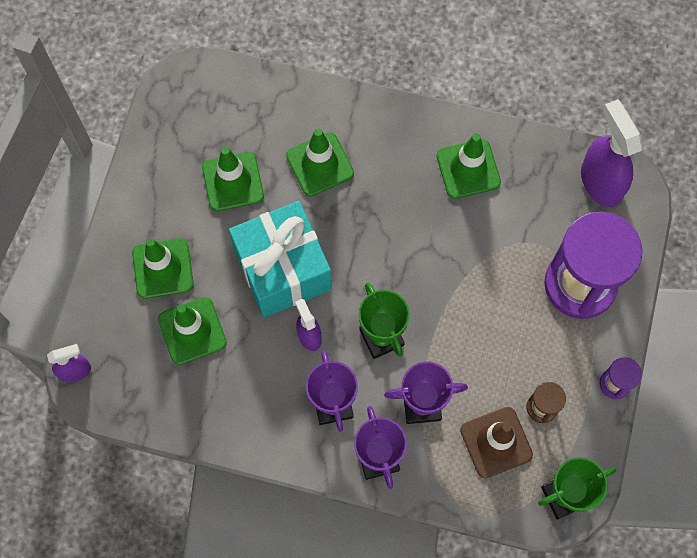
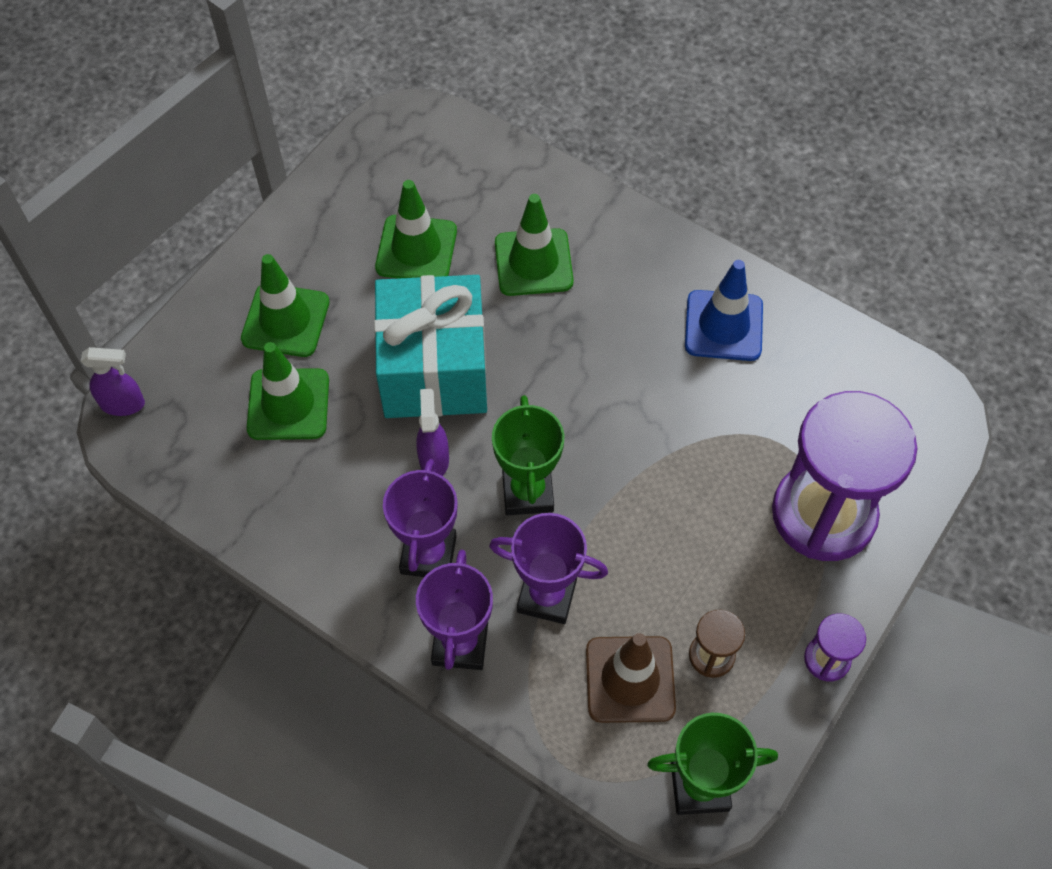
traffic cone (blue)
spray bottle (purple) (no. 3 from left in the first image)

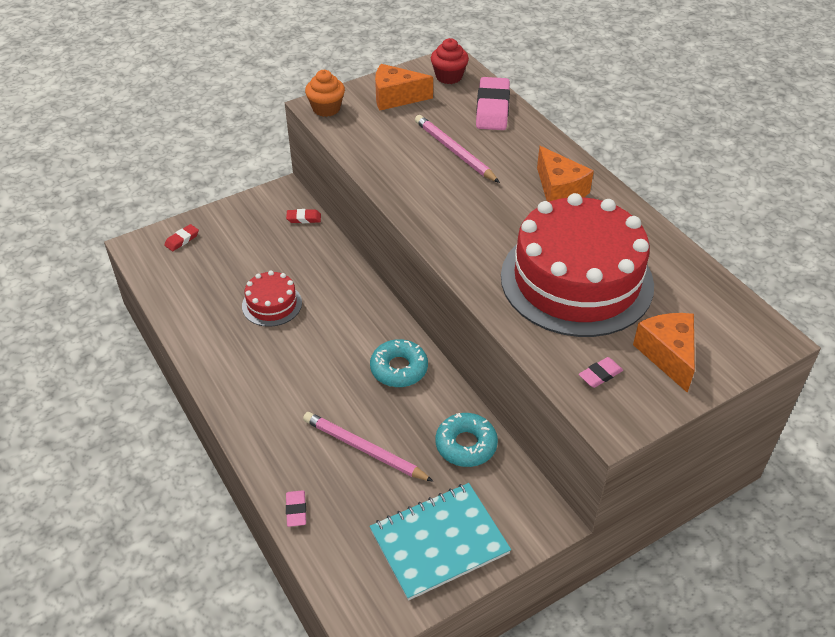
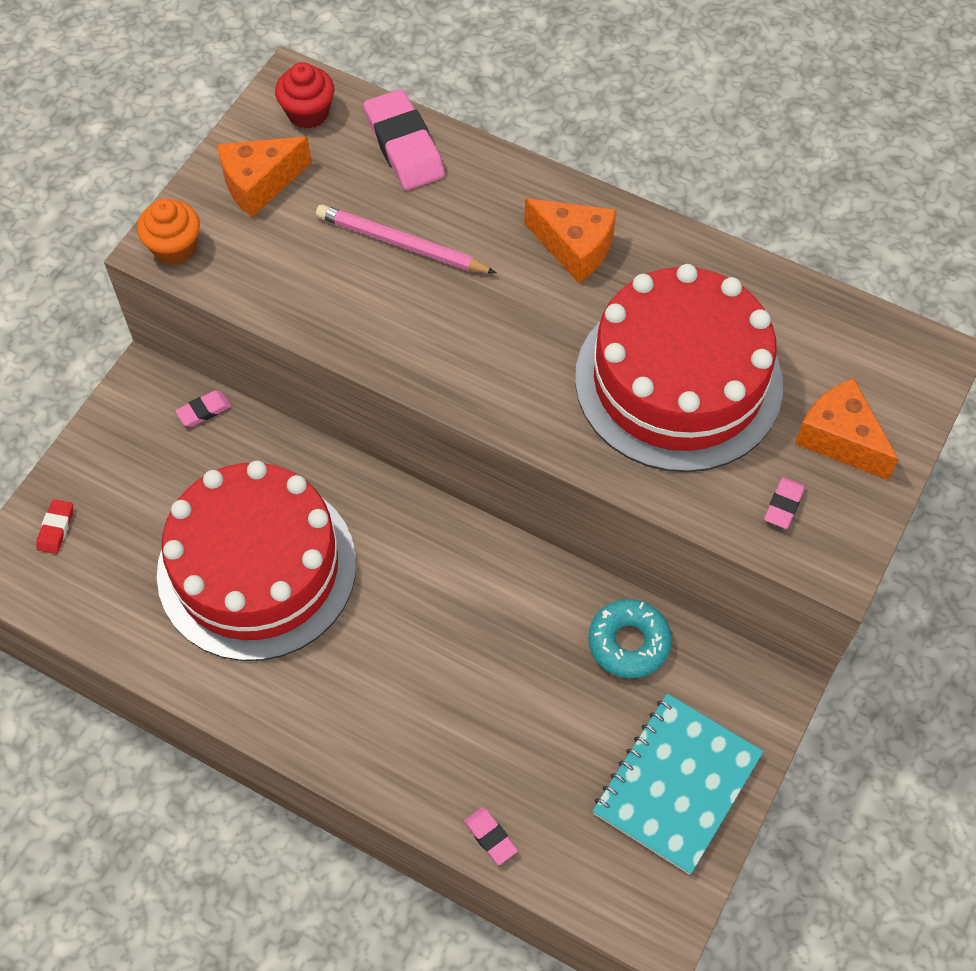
cake (red) (no. 1 from left)
eraser (pink) (no. 1 from left)
pencil (pink) (no. 1 from left in the first image)
donut (turquoise) (no. 1 from left in the first image)

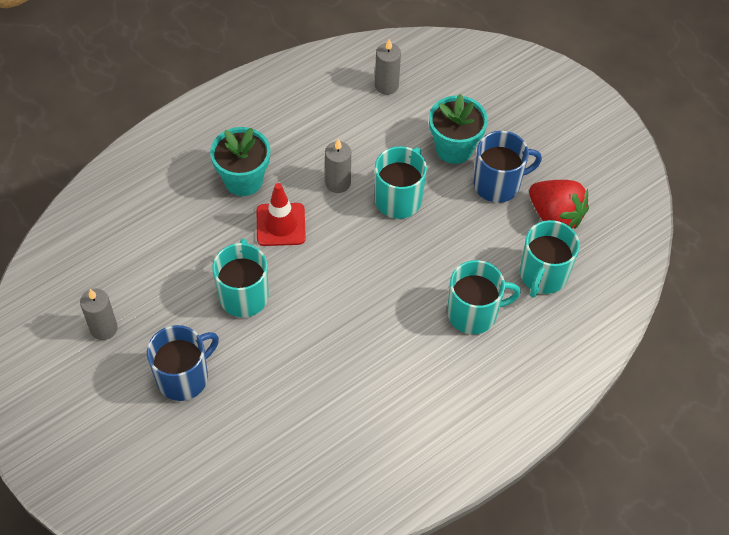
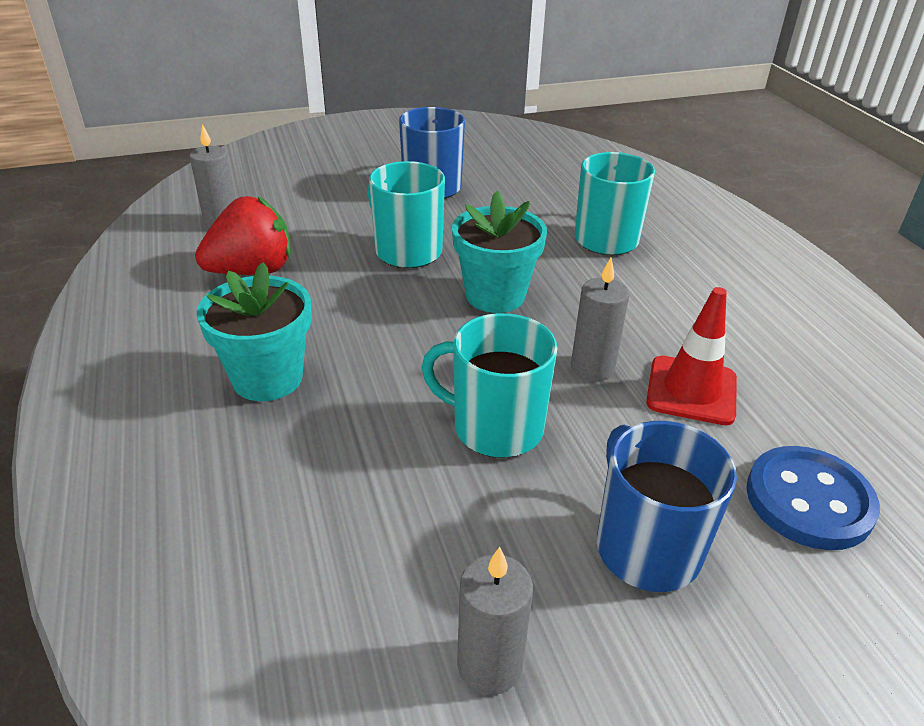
traffic cone (red)
candle (grey) (no. 3 from left)
flower pot (turquoise) (no. 2 from left)
mug (turquoise) (no. 4 from left in the first image)
strawberry (red)
button (blue)

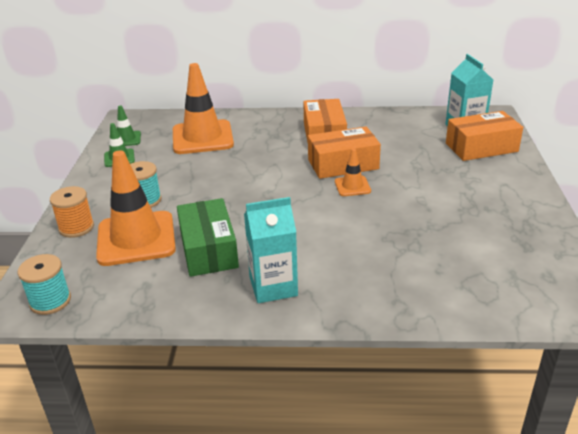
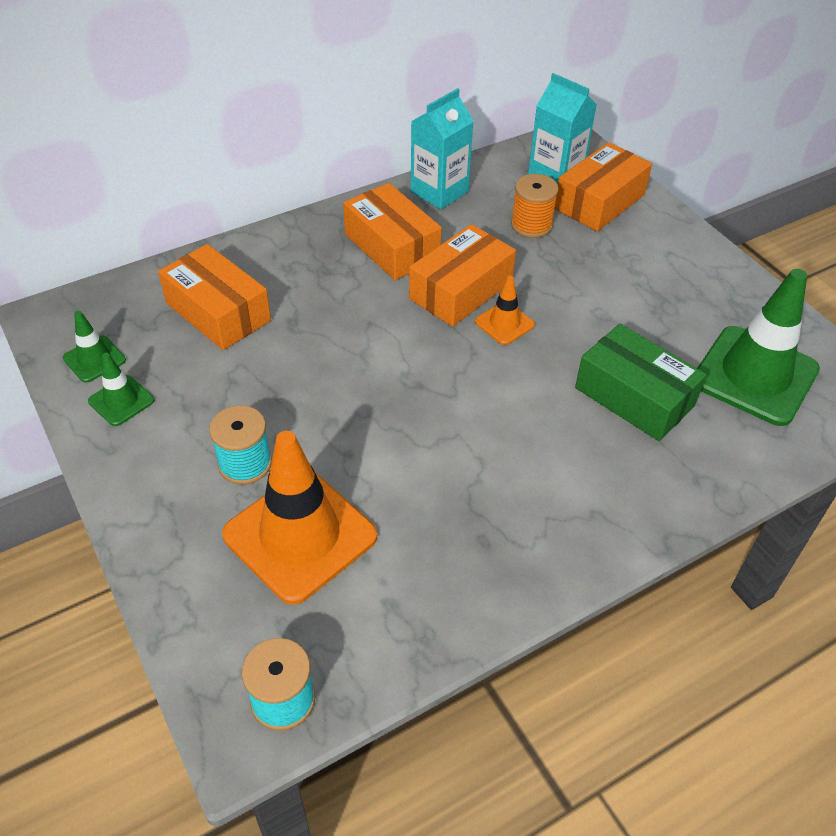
spool (orange)
box (orange) (no. 1 from left)
box (green)
carton (turquoise) (no. 1 from left)
traffic cone (green) (no. 3 from left)

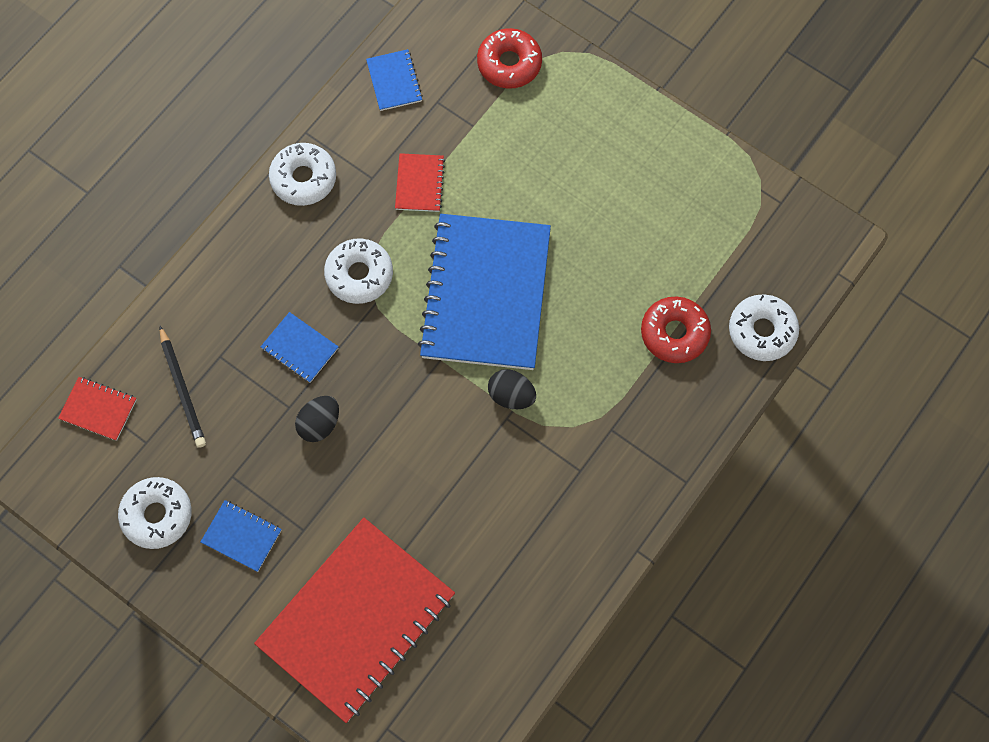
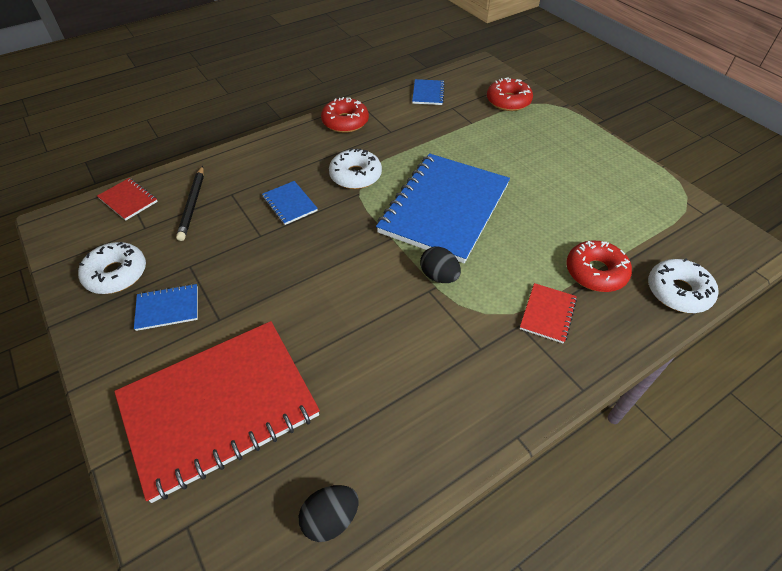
notebook (blue) (no. 1 from left)
donut (red) (no. 1 from left)
egg (black) (no. 1 from left)
notebook (red) (no. 3 from left)

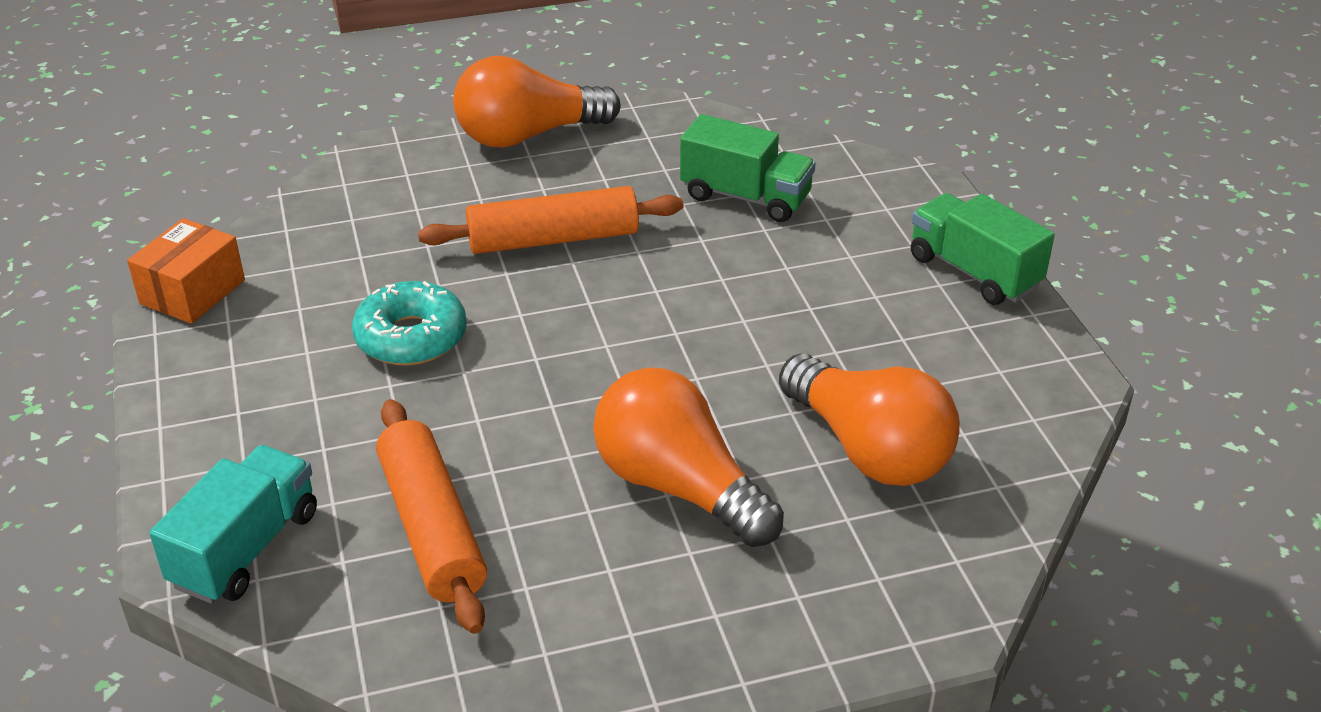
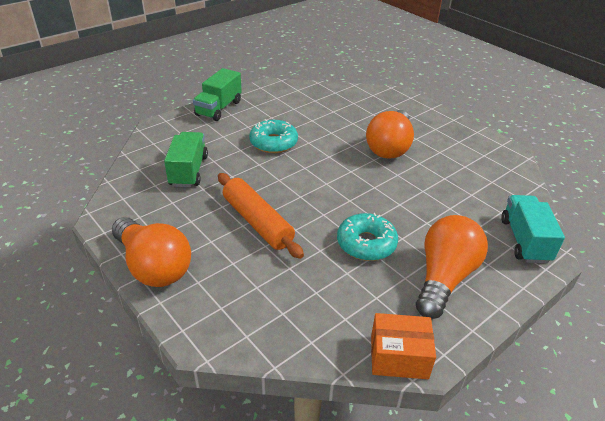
truck (turquoise)
rolling pin (orange) (no. 1 from left in the first image)
light bulb (orange) (no. 3 from left)
donut (turquoise) (no. 1 from left)

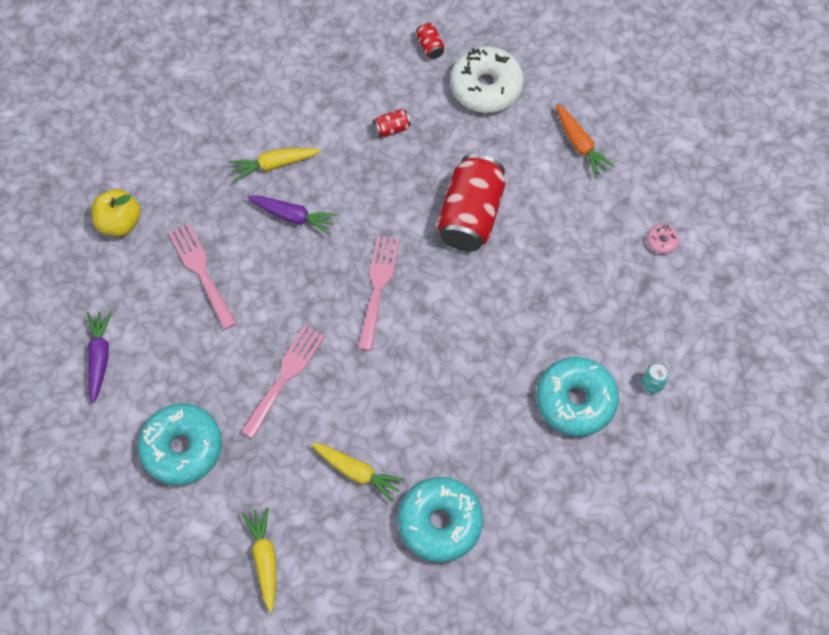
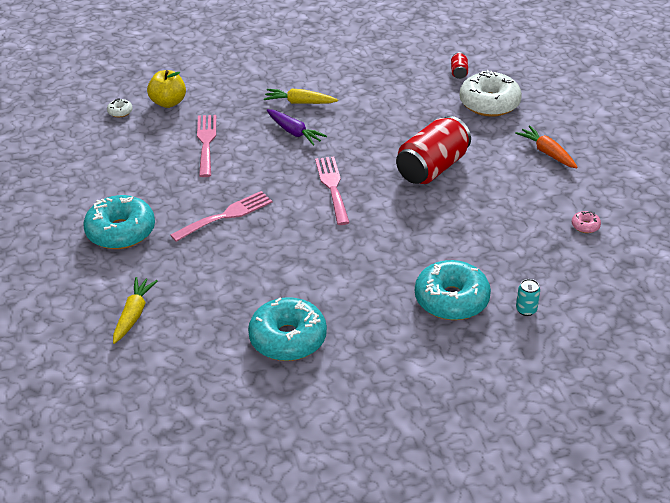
carrot (purple) (no. 1 from left in the first image)
carrot (yellow) (no. 3 from left in the first image)
fork (pink) (no. 3 from left)
can (red) (no. 1 from left in the first image)
carrot (orange)
donut (white) (no. 1 from left)

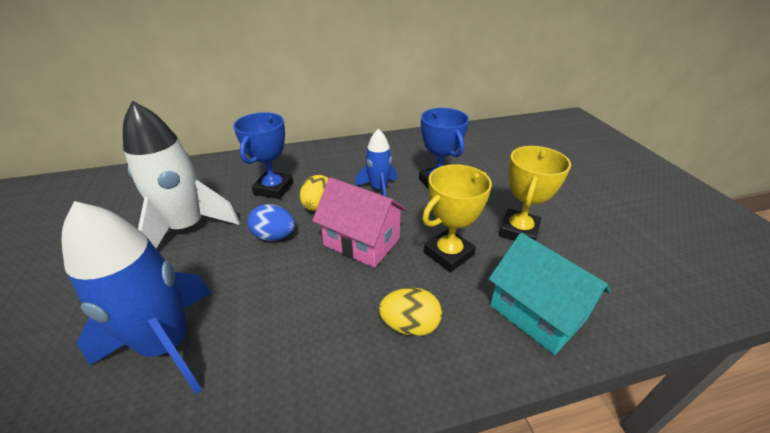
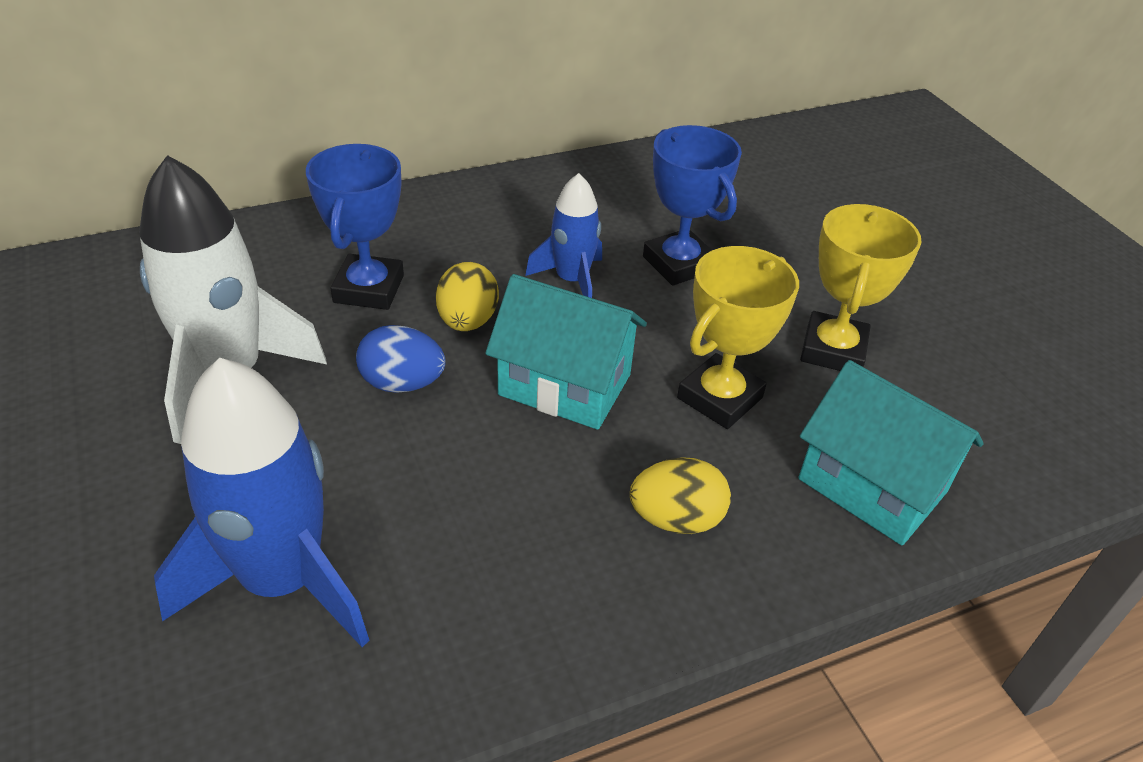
house (turquoise) (no. 1 from left)

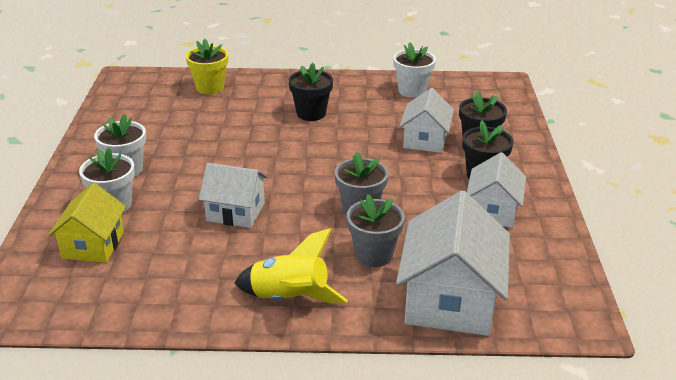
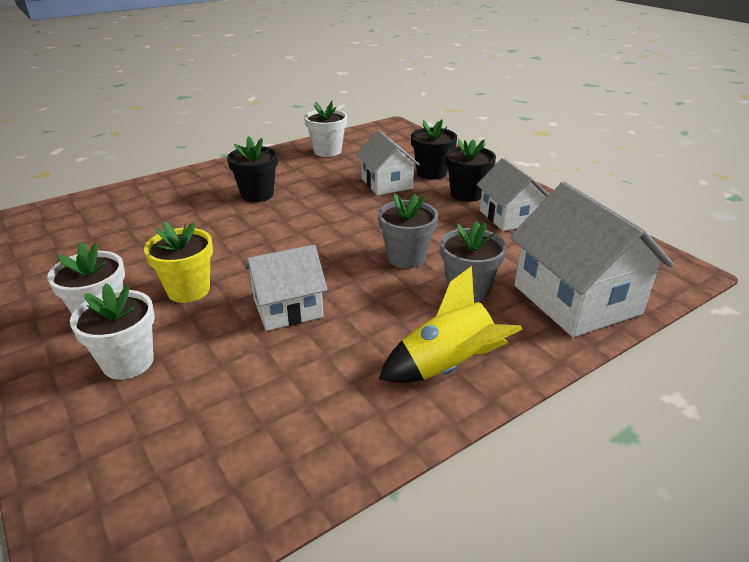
house (yellow)
flower pot (yellow)

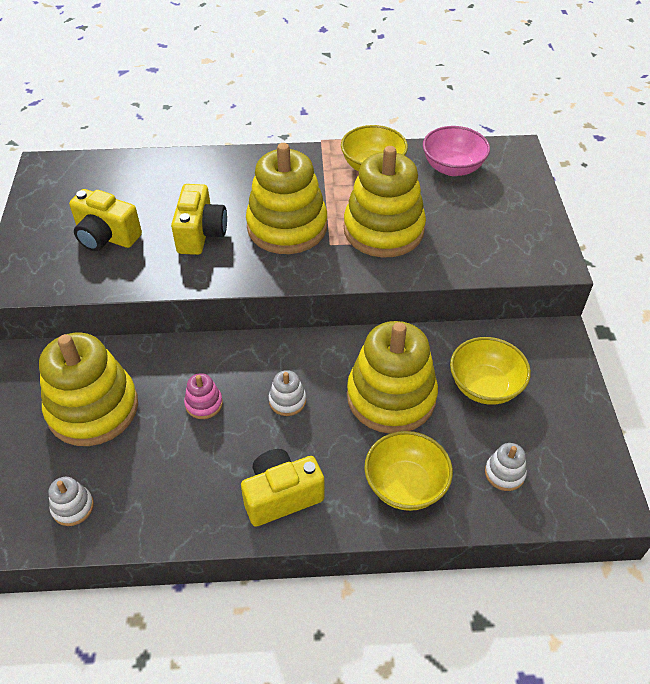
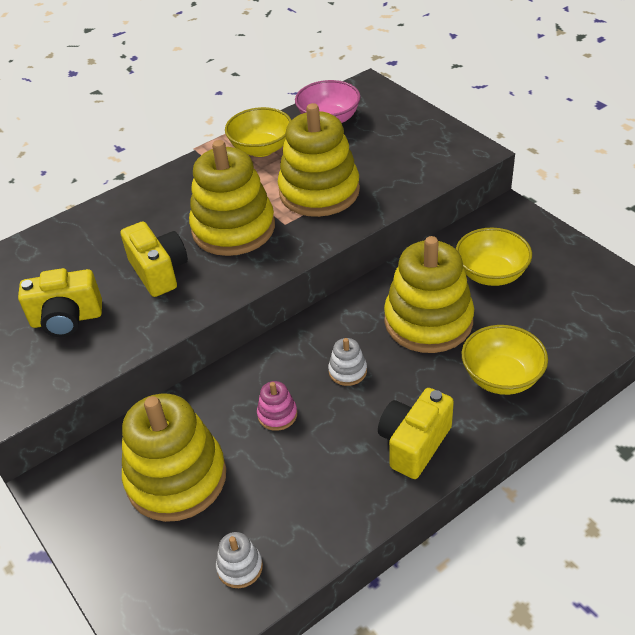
stacking toy (white) (no. 3 from left in the first image)

